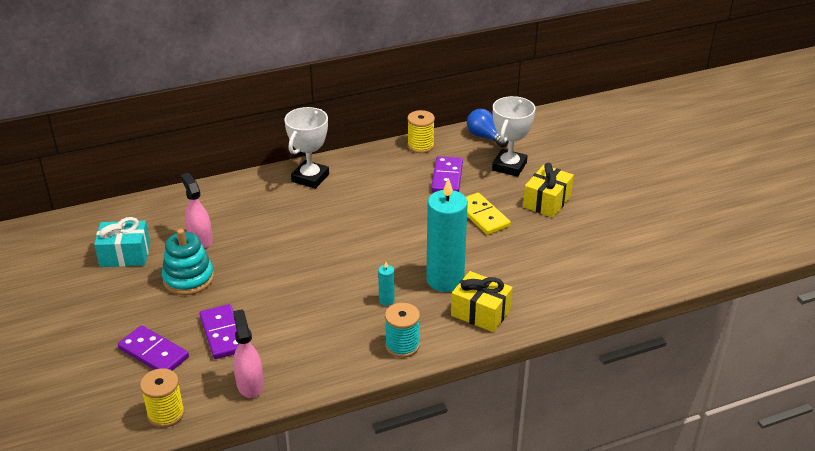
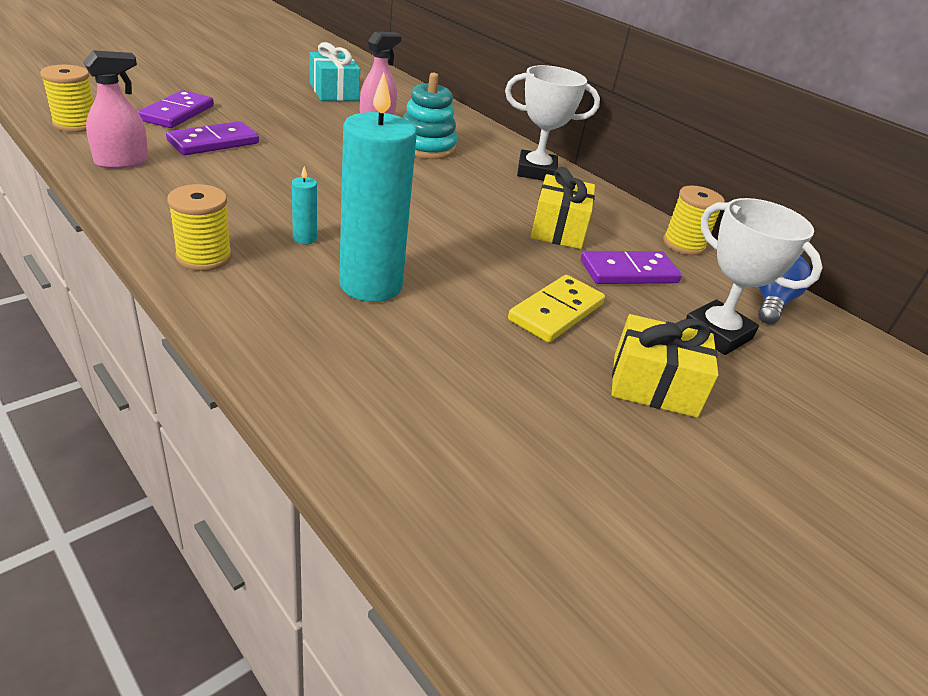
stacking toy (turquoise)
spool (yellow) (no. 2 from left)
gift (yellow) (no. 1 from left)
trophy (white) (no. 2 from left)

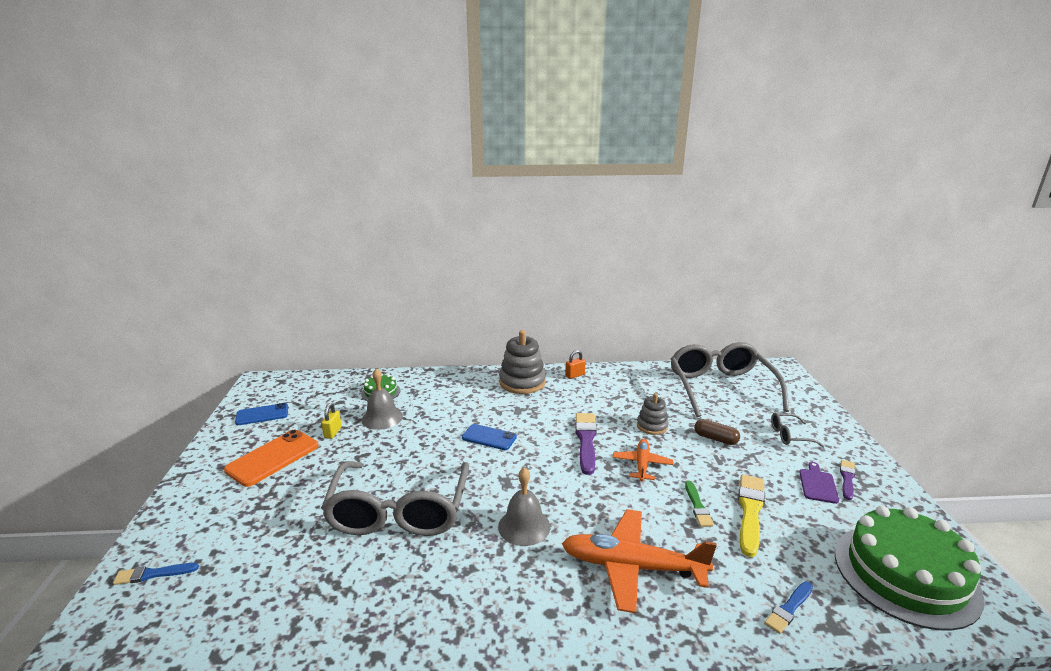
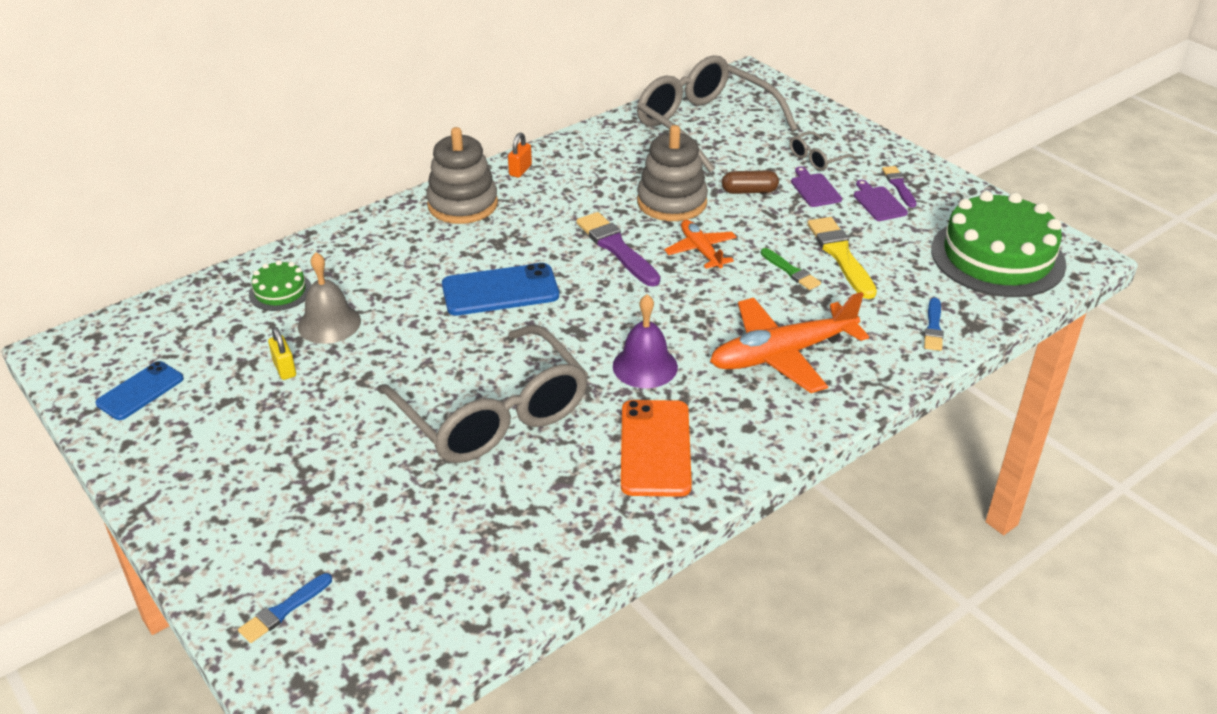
phone (orange)
phone (blue) (no. 2 from left)
bell (purple)
stacking toy (grey) (no. 2 from left)
cutting board (purple) (no. 1 from left)

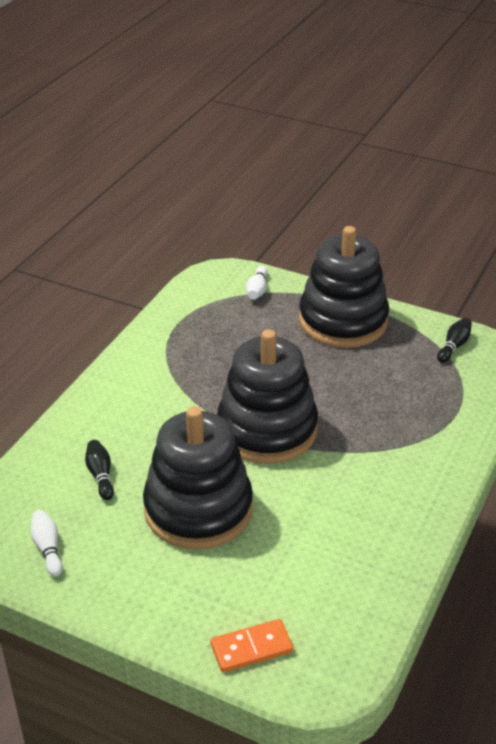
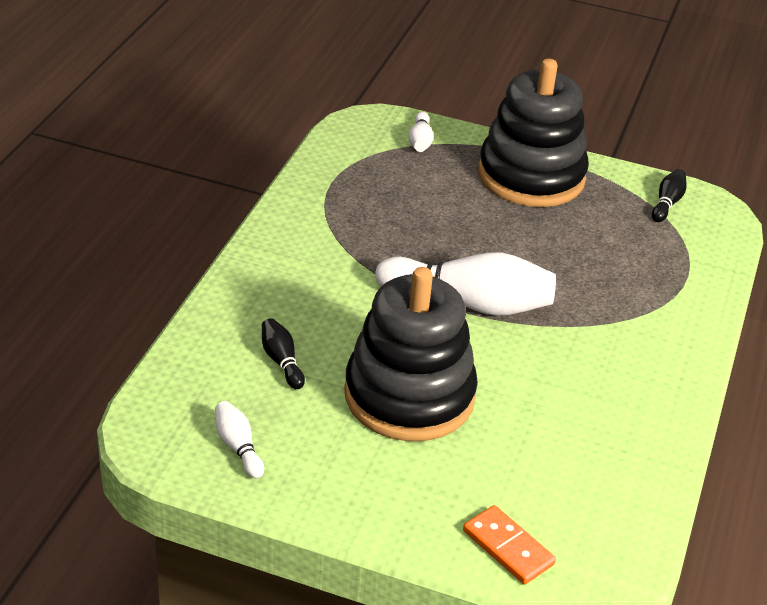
domino (orange)
bowling pin (white) (no. 3 from left)

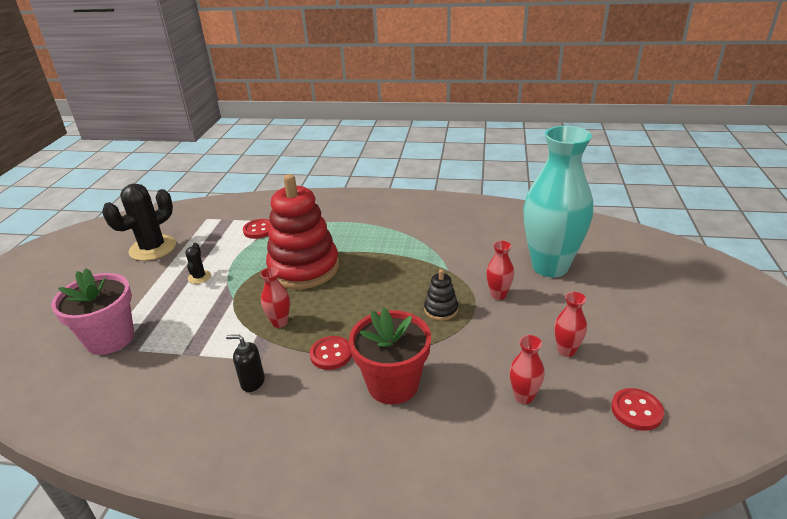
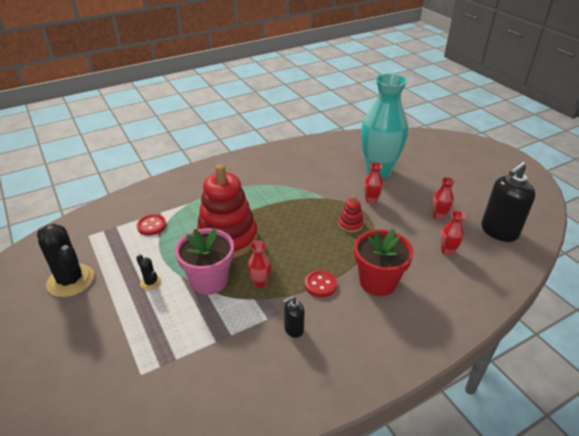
flower pot (pink)
cactus (black) (no. 1 from left)
stacking toy (red) (no. 2 from left)
soap dispenser (black) (no. 2 from left)

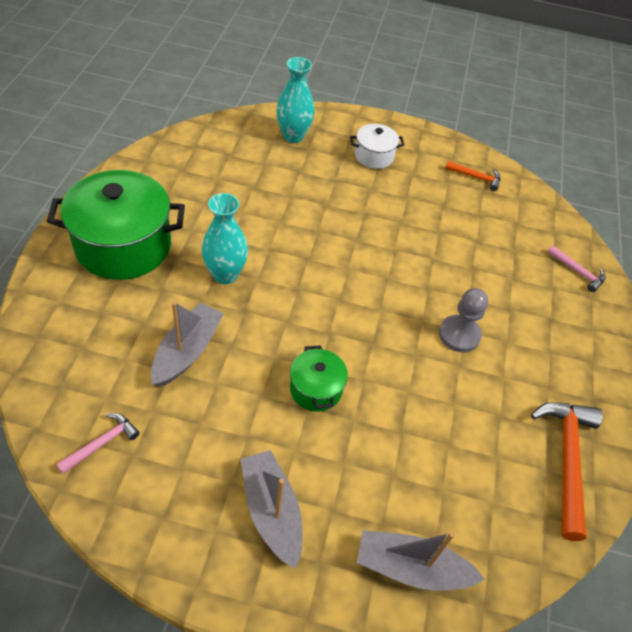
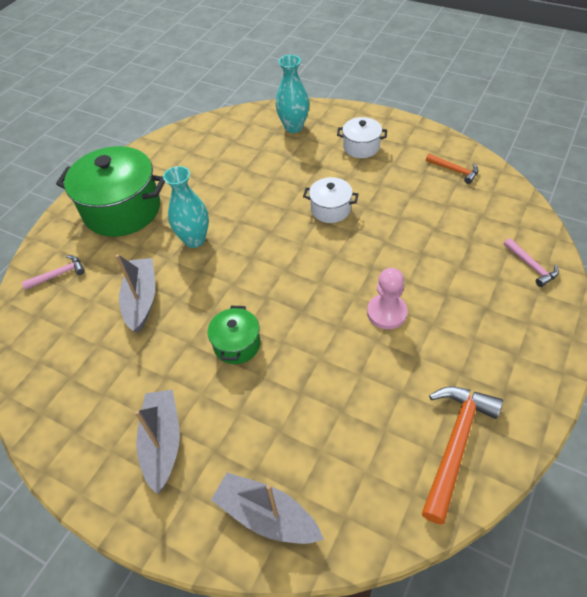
hammer (pink) (no. 1 from left)
boat (grey) (no. 1 from left)
pawn (pink)
pot (white) (no. 1 from left)

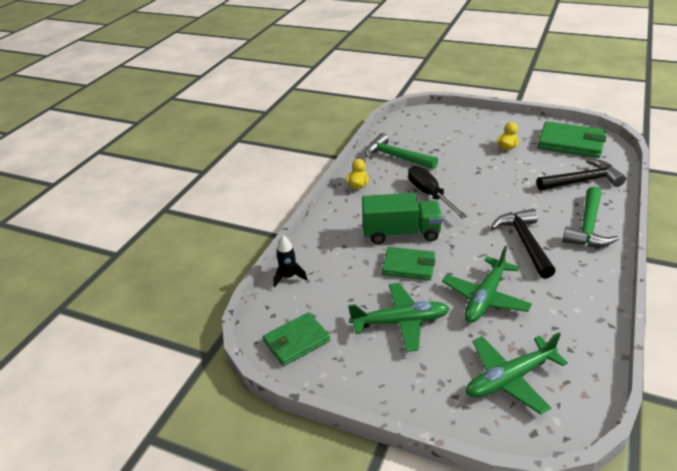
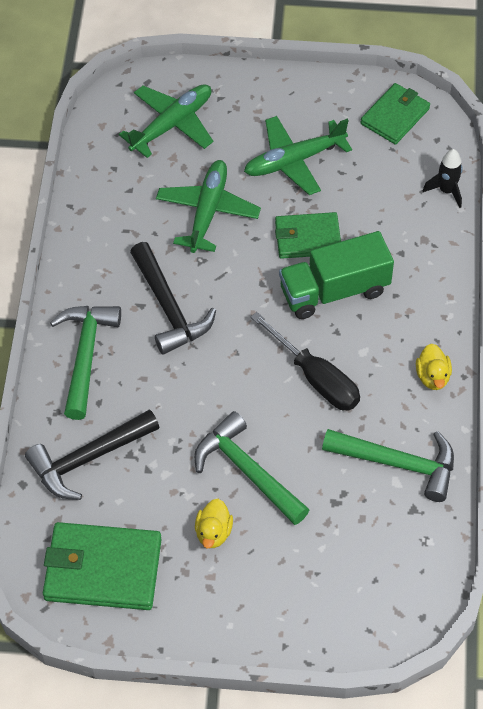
hammer (green) (no. 2 from left)

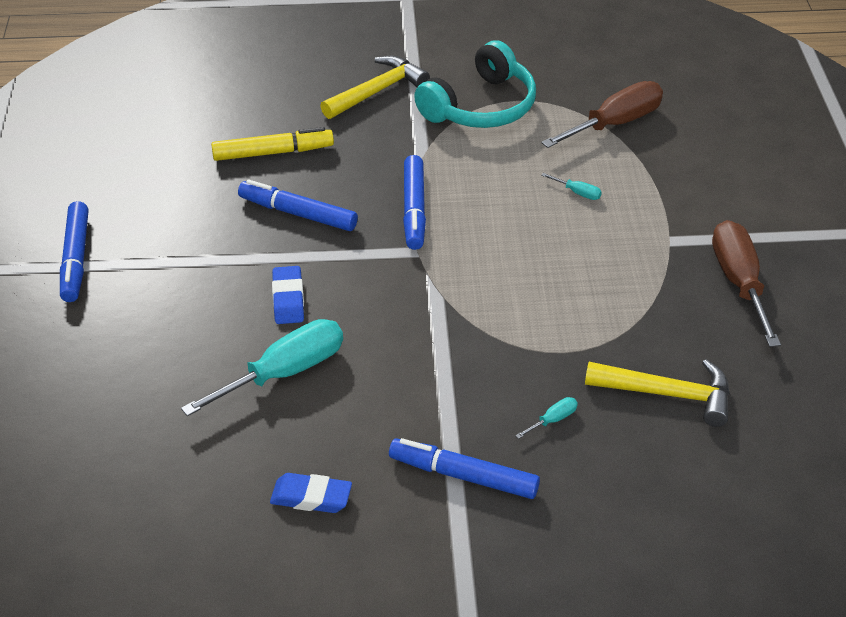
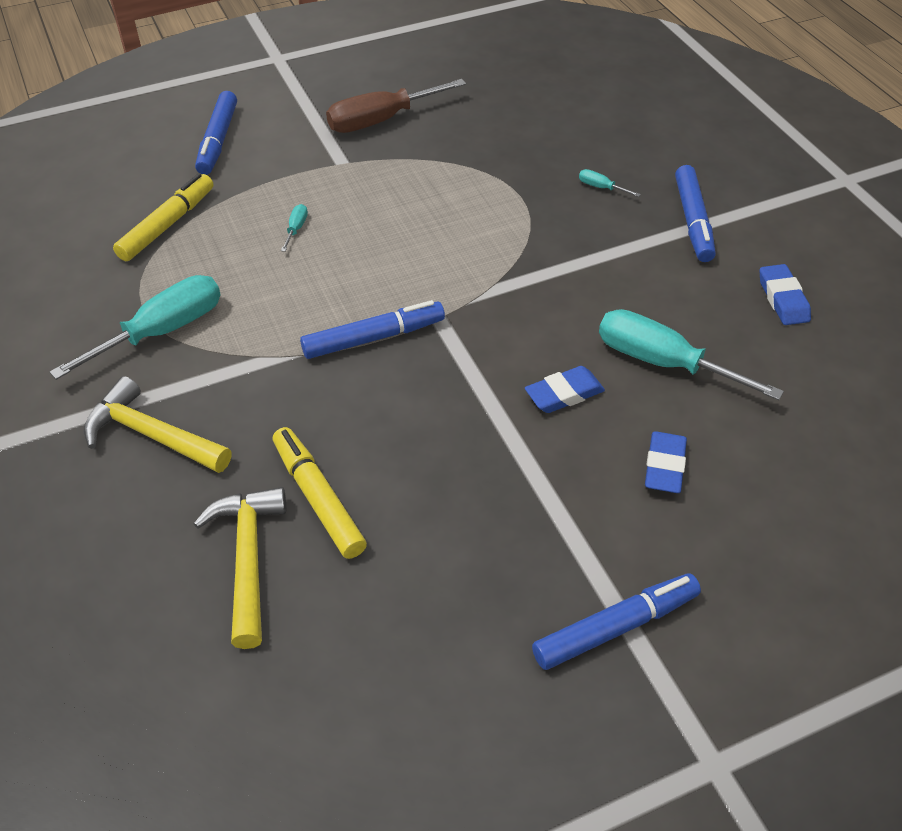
marker (blue) (no. 1 from left)
screwdriver (turquoise) (no. 1 from left)
marker (yellow) (no. 1 from left)
hammer (yellow) (no. 2 from left)
eraser (blue) (no. 2 from left)

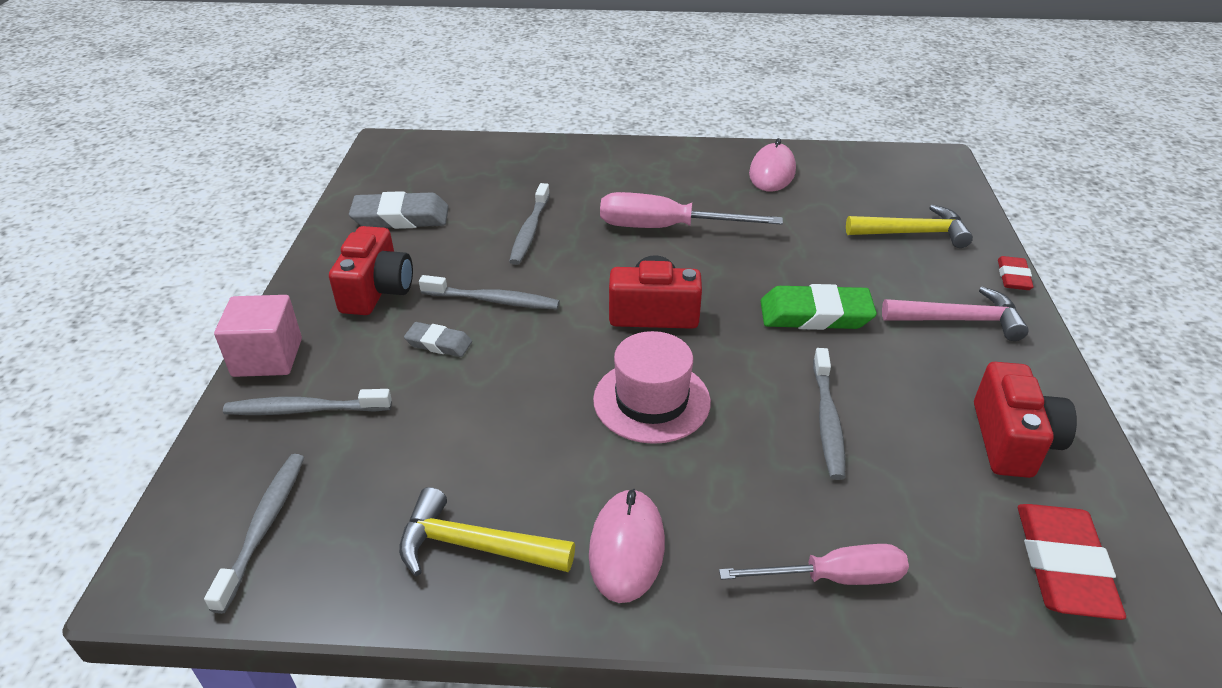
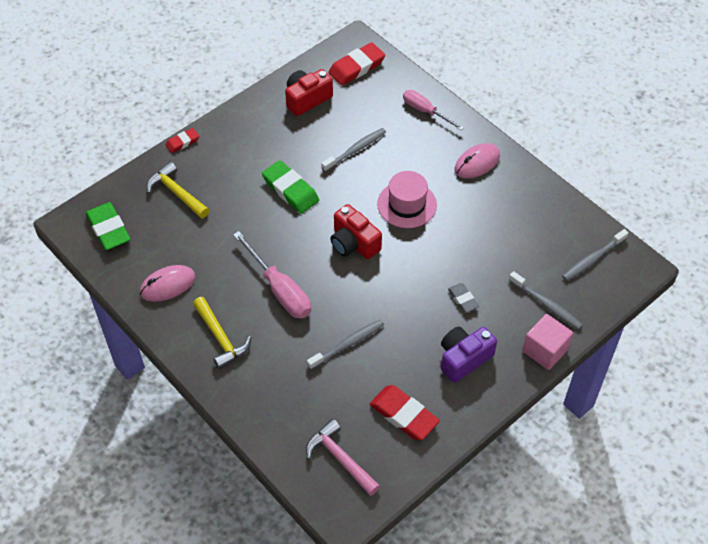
camera (purple)
eraser (red) (no. 3 from left)
hammer (yellow) (no. 2 from left)
toothbrush (grey) (no. 3 from left in the first image)
hammer (pink)
eraser (green) (no. 1 from left)

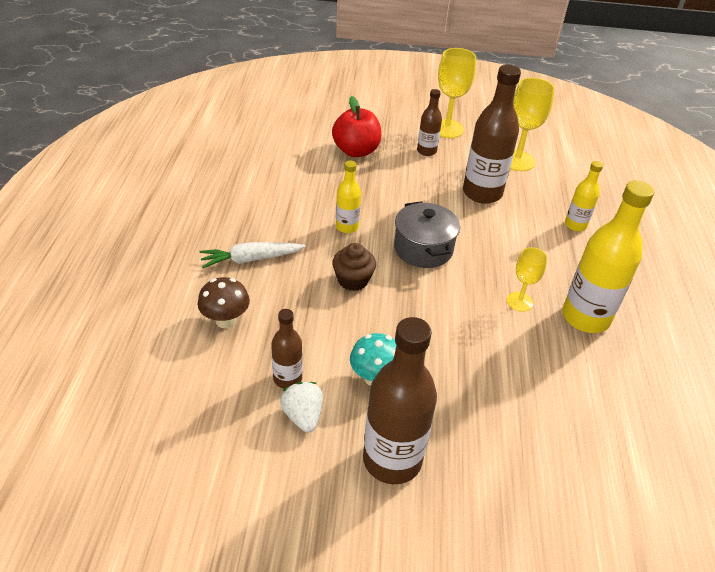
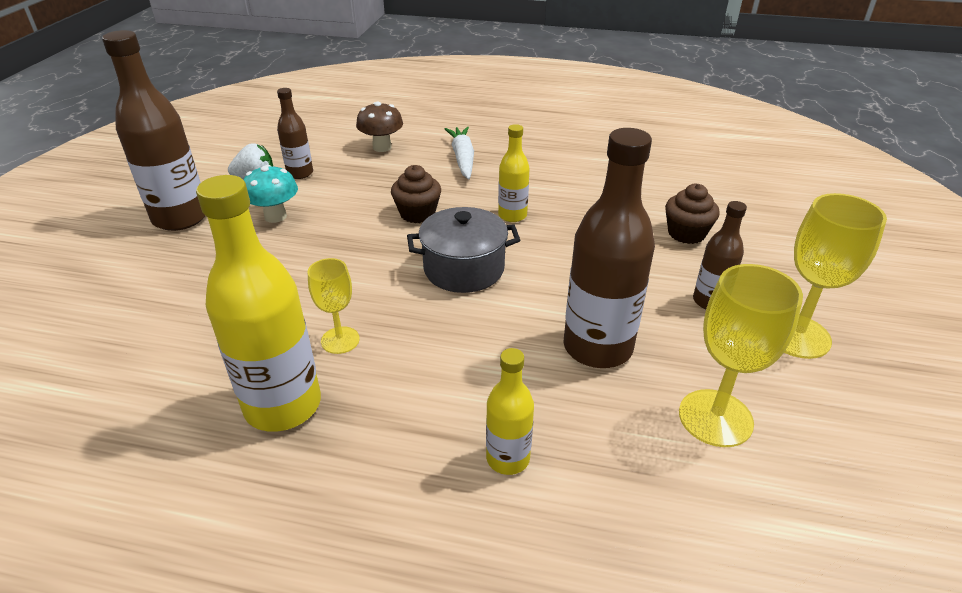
cupcake (brown) (no. 2 from left)

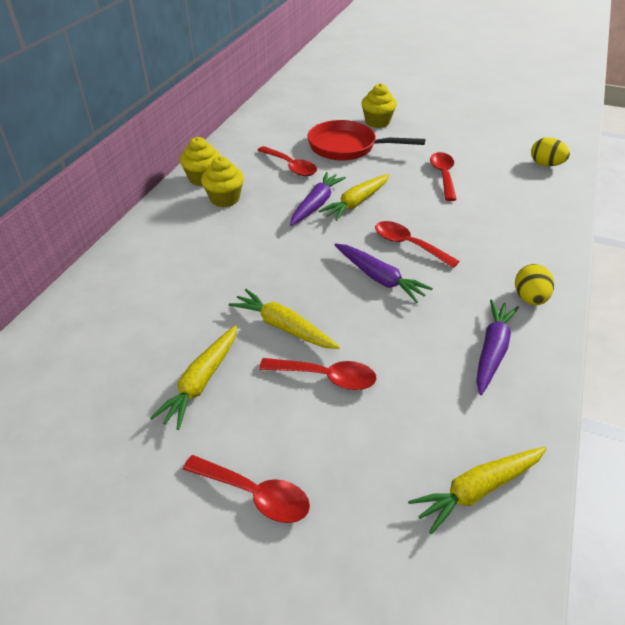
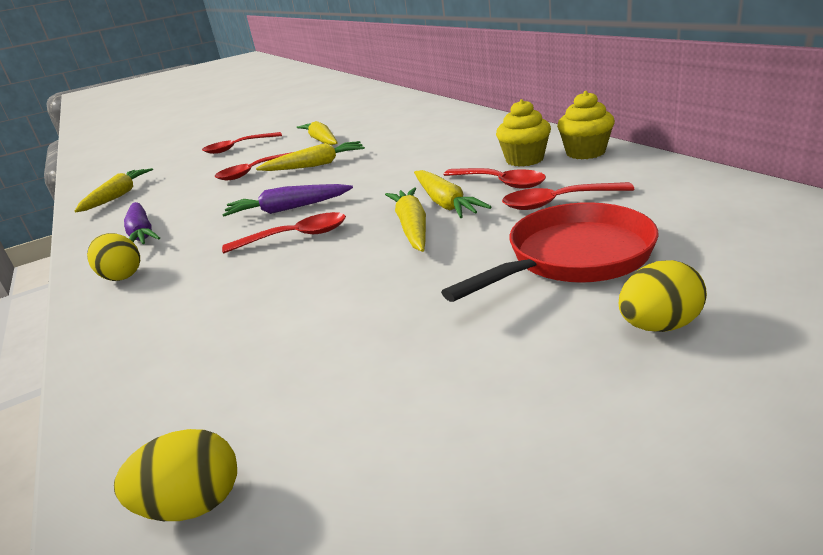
carrot (yellow) (no. 5 from left)
egg (yellow) (no. 3 from left)
spoon (red) (no. 4 from left)

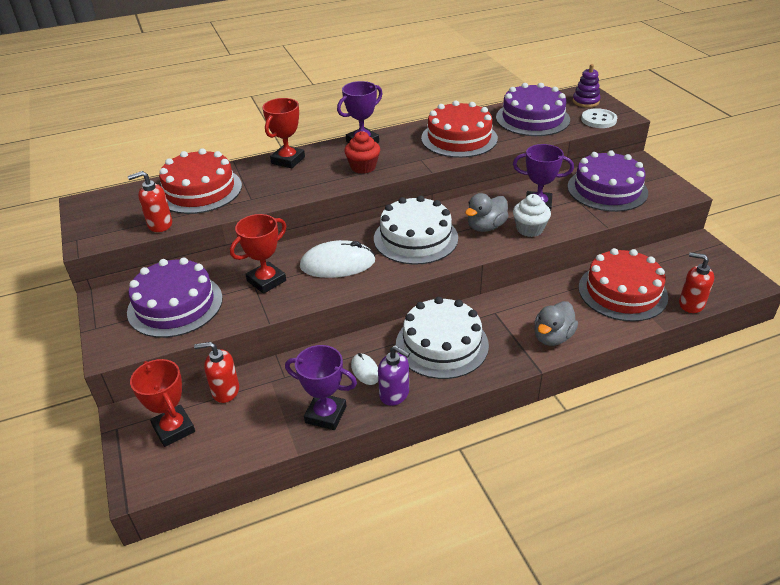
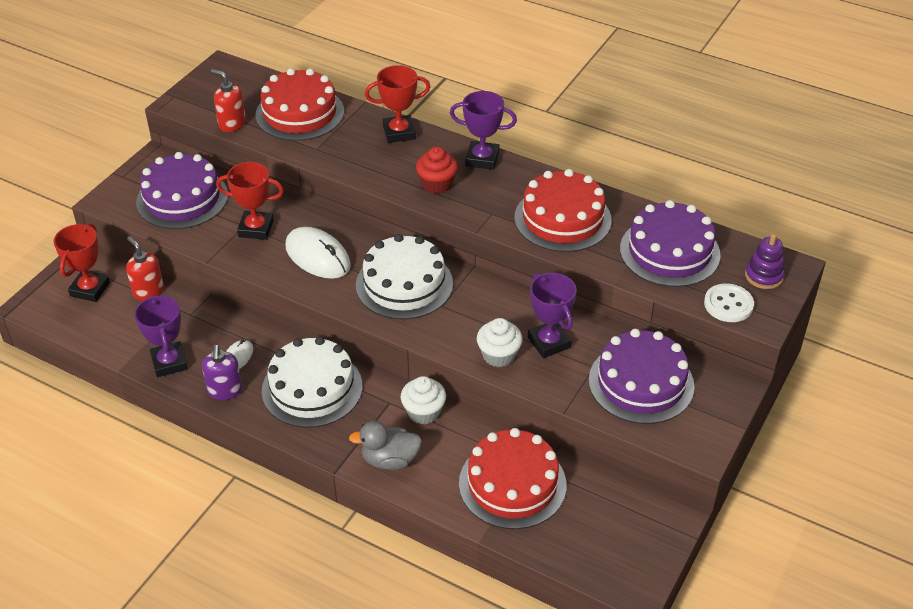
duck (grey) (no. 1 from left in the first image)
soap dispenser (red) (no. 3 from left in the first image)
cupcake (white) (no. 1 from left)

